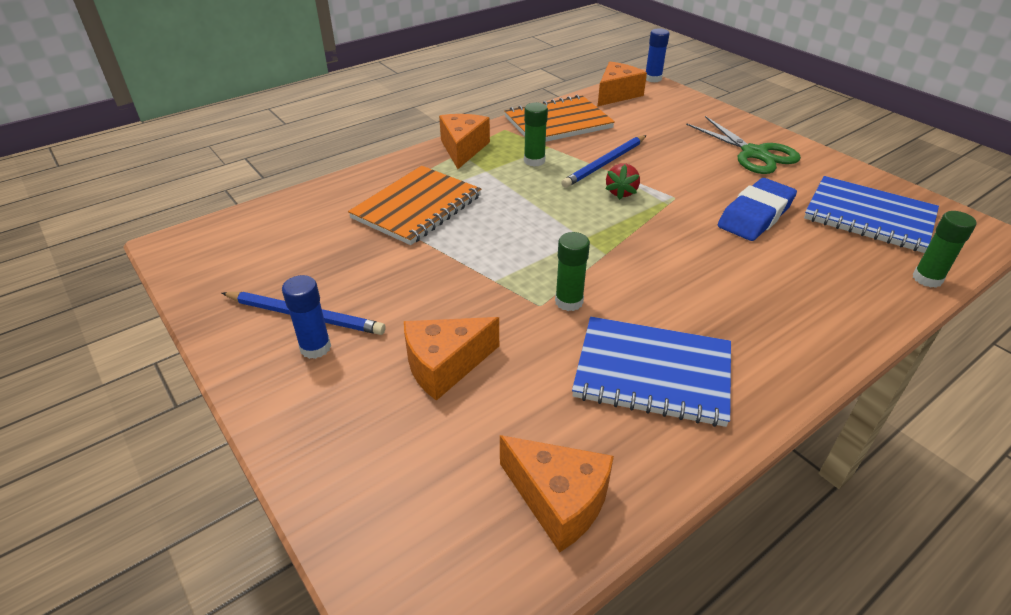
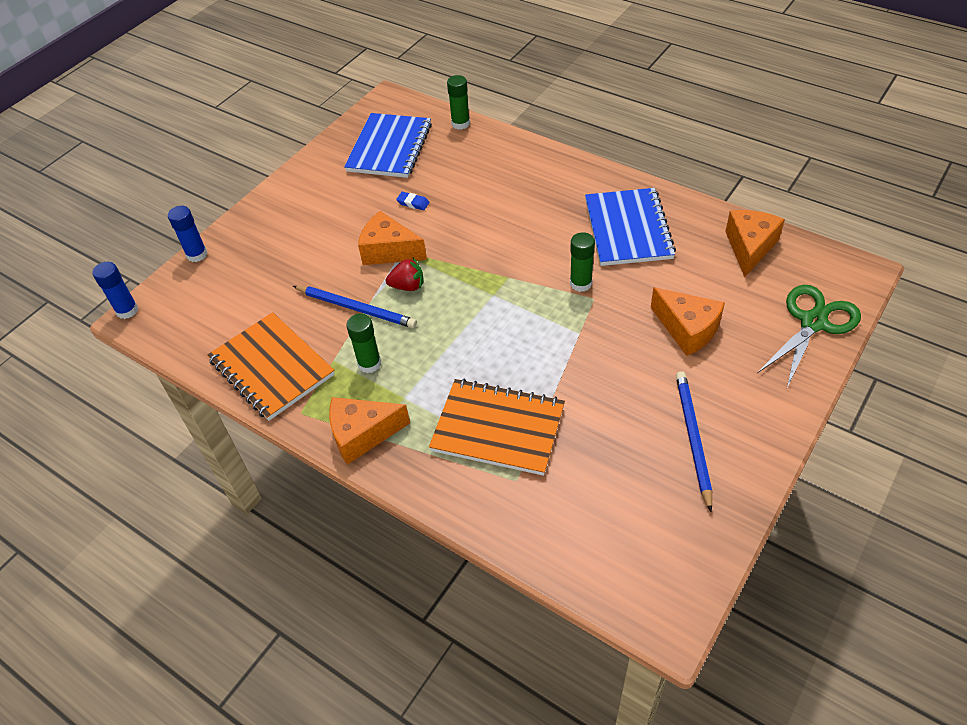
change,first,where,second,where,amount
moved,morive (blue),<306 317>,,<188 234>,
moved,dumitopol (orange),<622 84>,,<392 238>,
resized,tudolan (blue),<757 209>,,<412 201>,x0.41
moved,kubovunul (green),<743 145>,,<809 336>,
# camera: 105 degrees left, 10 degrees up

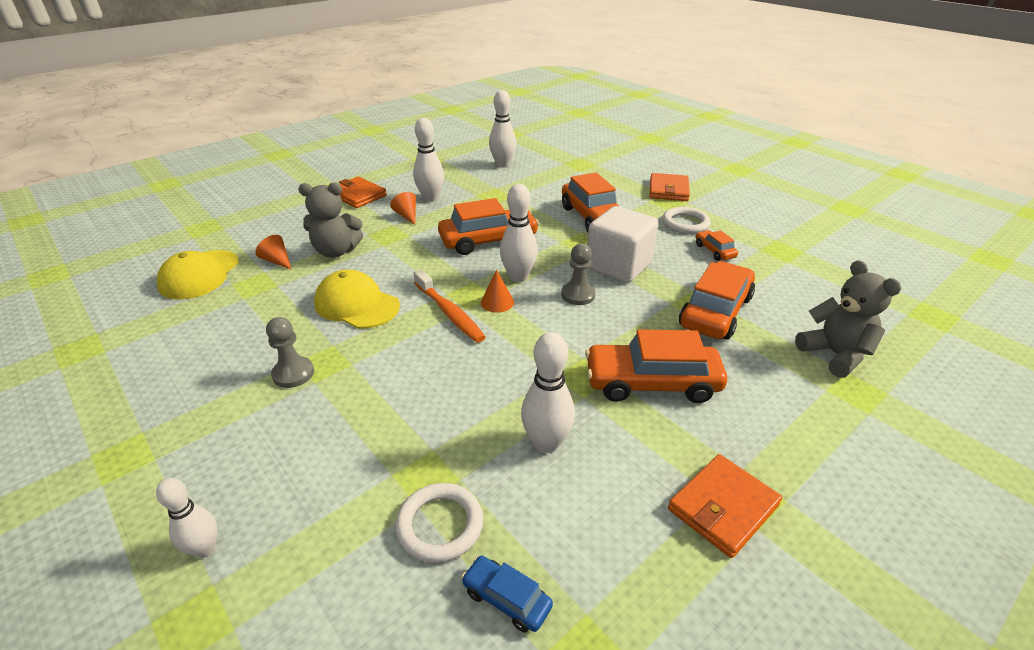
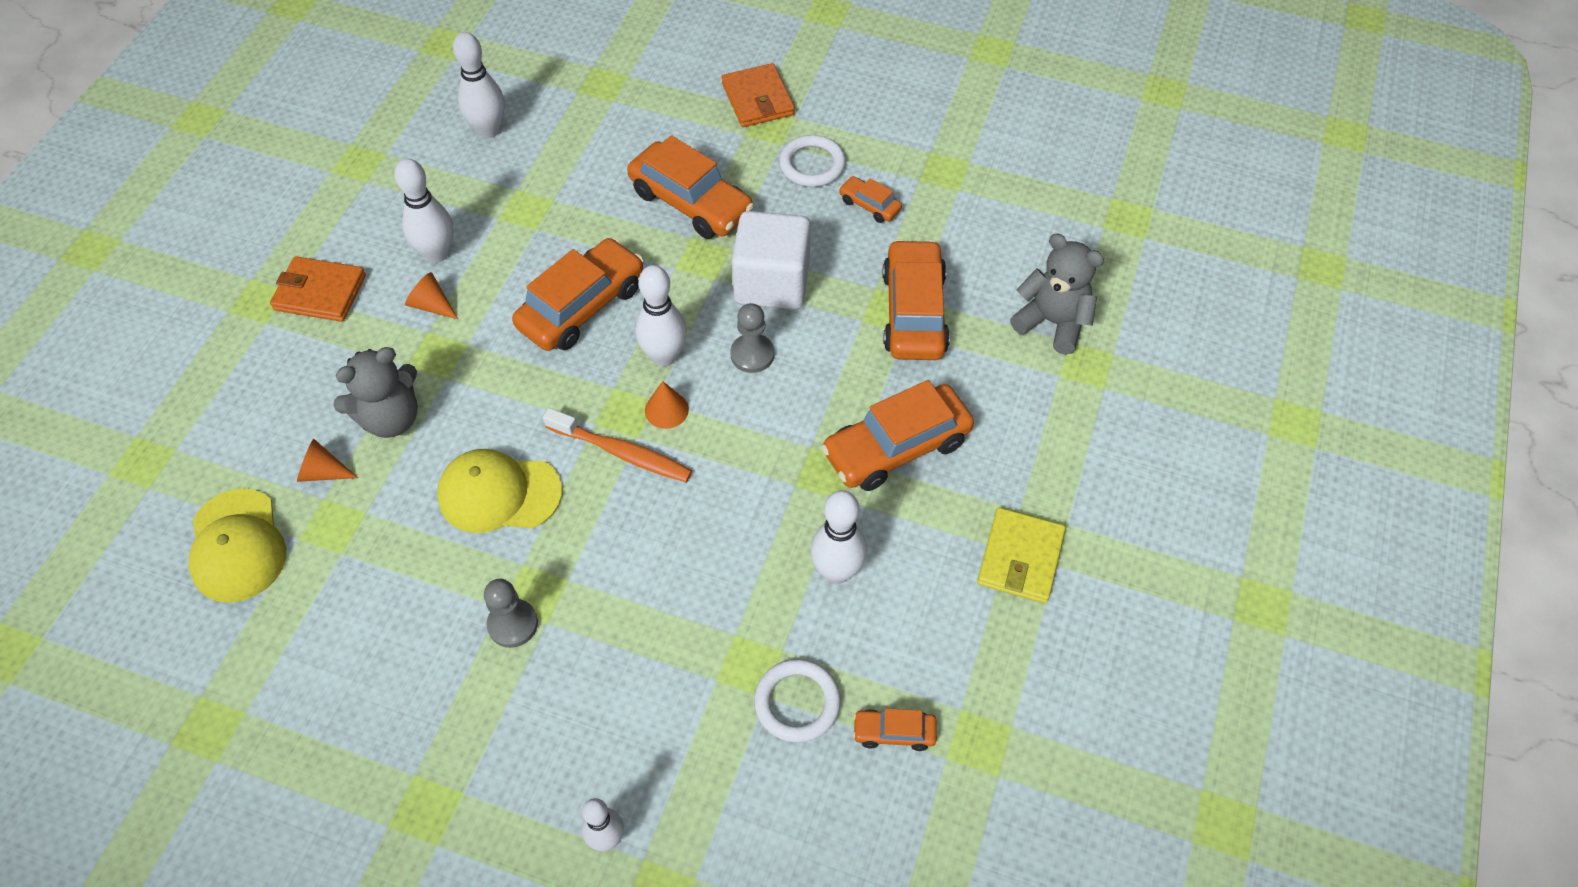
change,first,where,second,where,amount
recoloured,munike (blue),<507 594>,munike (orange),<895 729>,
recoloured,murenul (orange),<725 506>,murenul (yellow),<1021 555>,
# camera: 30 degrees left, 20 degrees up

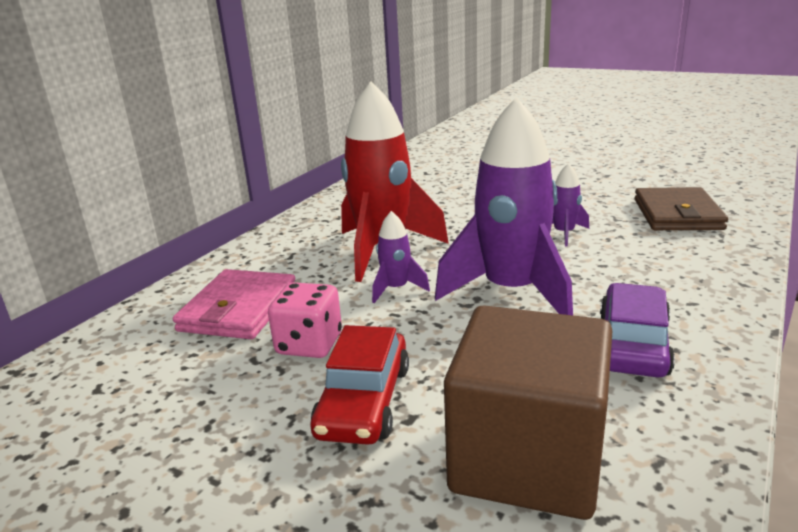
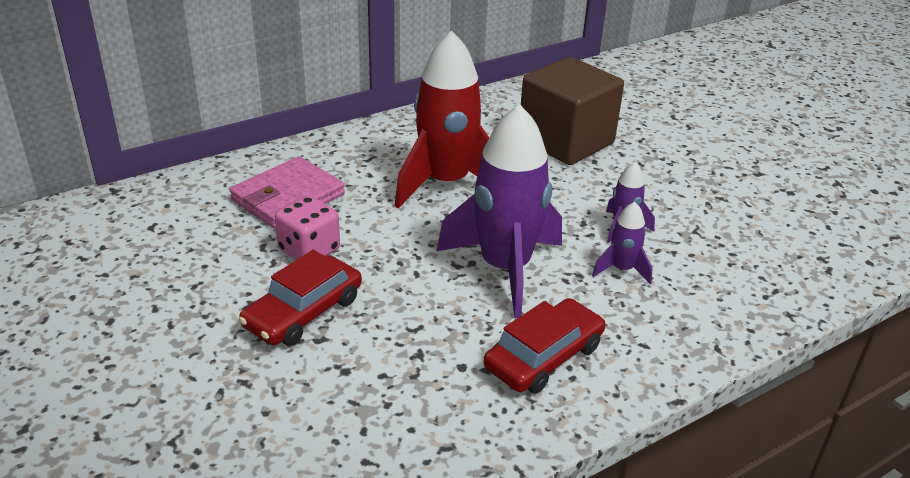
change,first,where,second,where,amount
recoloured,munike (purple),<637 330>,munike (red),<544 346>,
moved,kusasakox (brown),<528 412>,,<572 111>,
moved,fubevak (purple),<401 257>,,<622 243>,
removed,murenul (brown),<681 208>,,,
# camera: 25 degrees right, 10 degrees up

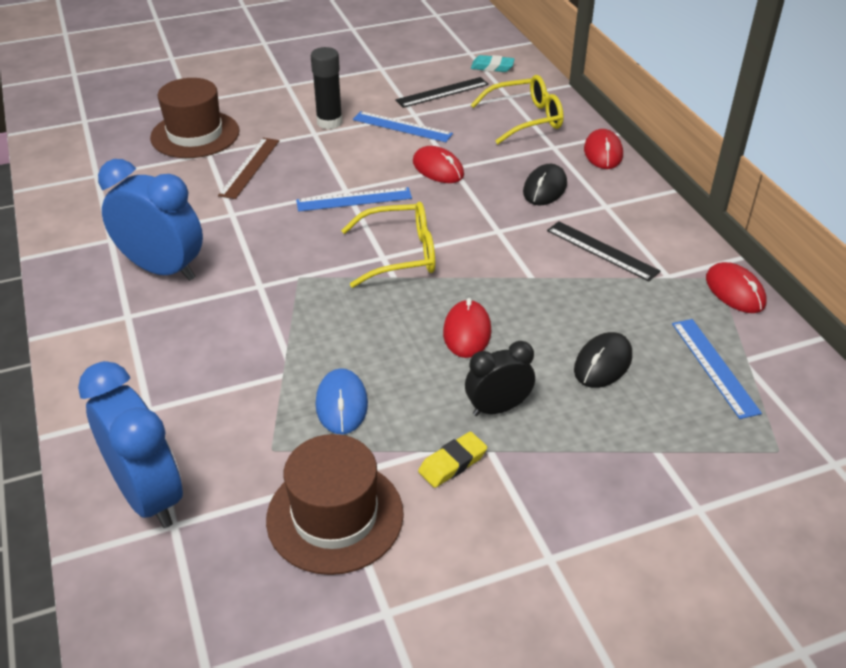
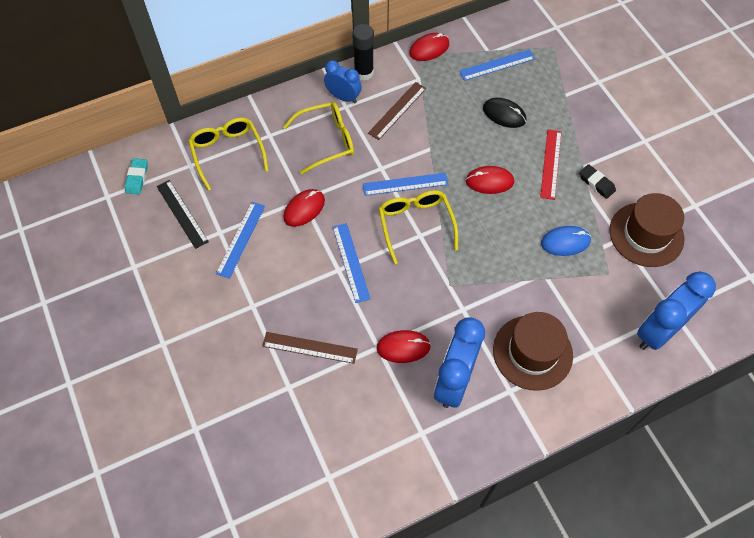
change,first,where,second,where,amount
replaced,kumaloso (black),<545 185>,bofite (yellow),<318 138>,
added,,,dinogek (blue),<343 81>,
moved,morive (black),<327 88>,,<363 52>,
added,,,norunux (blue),<405 184>,
recoloured,norunux (black),<603 251>,norunux (brown),<397 111>,
moved,kumaloso (red),<603 149>,,<403 346>,
moved,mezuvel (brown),<195 118>,,<533 351>,
replaced,dinogek (black),<500 378>,norunux (red),<550 165>,
recoloured,tudolan (yellow),<452 460>,tudolan (black),<597 181>,
# camera: 95 degrees left, 20 degrees up

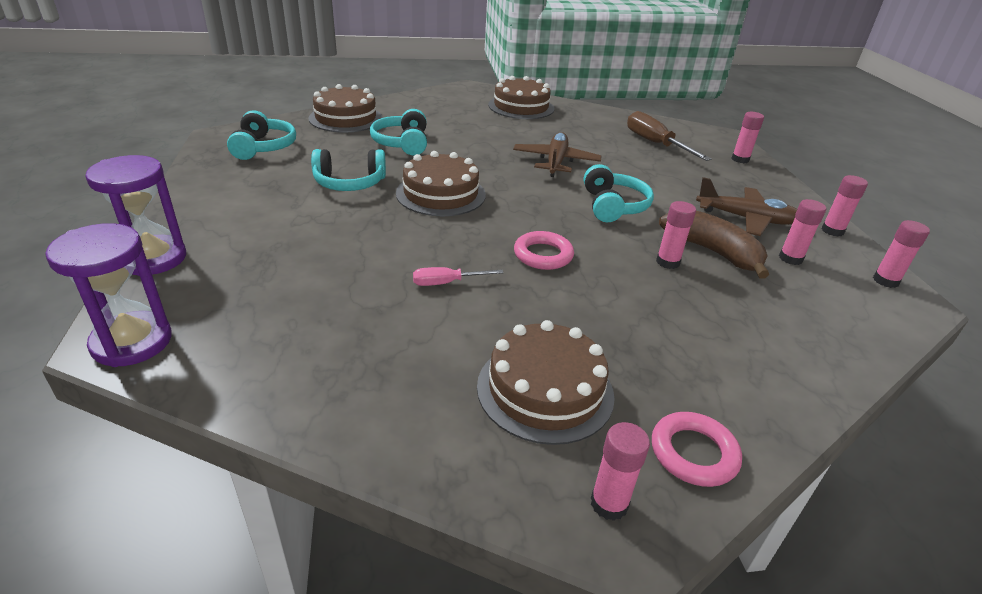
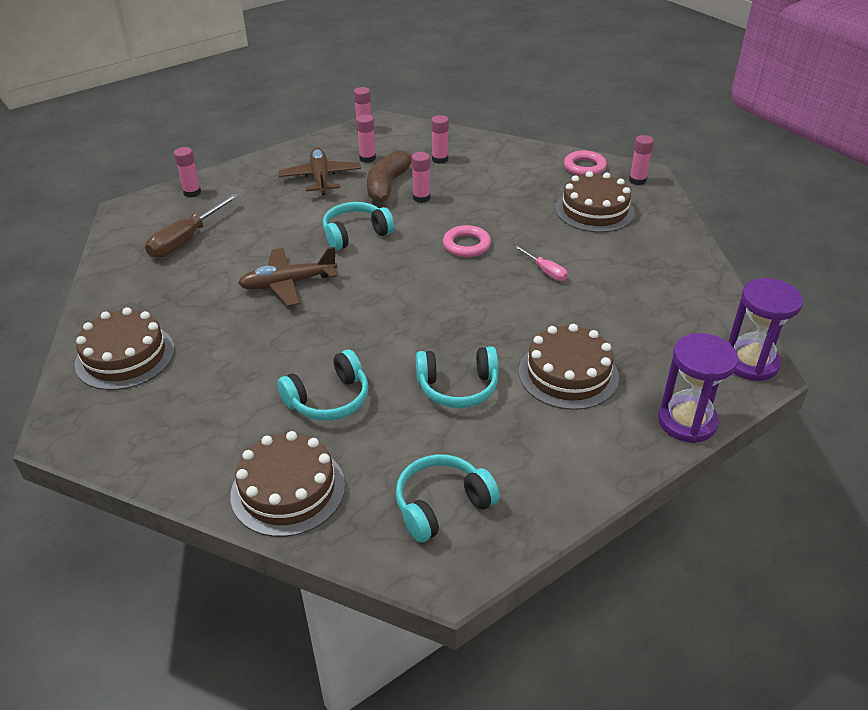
change,first,where,second,where,amount
turned,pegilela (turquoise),<348 170>,,<457 377>,120 degrees clockwise
moved,morive (pink),<844 206>,,<440 139>,
moved,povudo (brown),<441 183>,,<569 367>,
# camera: 115 degrees left, 5 degrees up

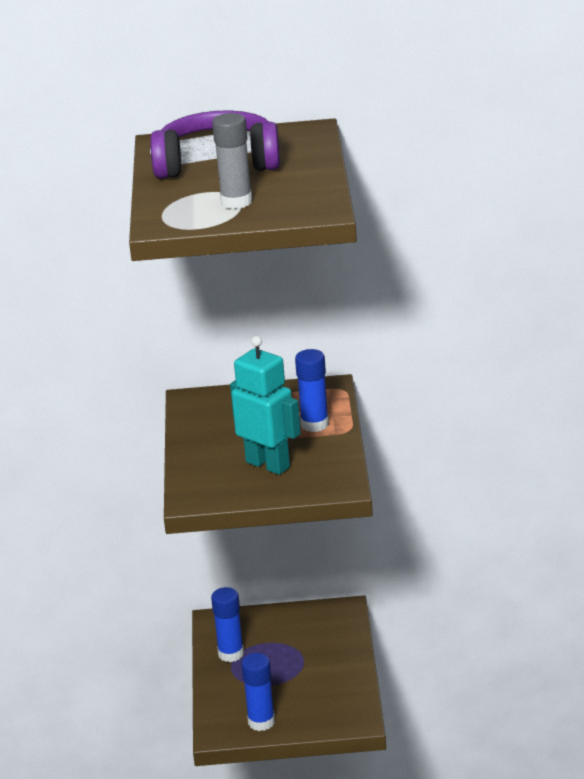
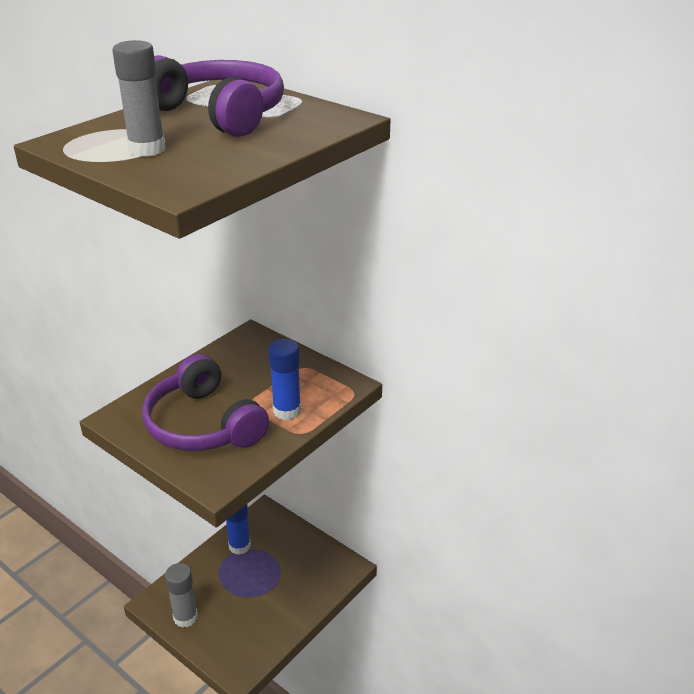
change,first,where,second,where,amount
replaced,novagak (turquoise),<265 405>,pegilela (purple),<205 402>,
recoloured,morive (blue),<258 692>,morive (grey),<181 595>,
# camera: 40 degrees right, 5 degrees up

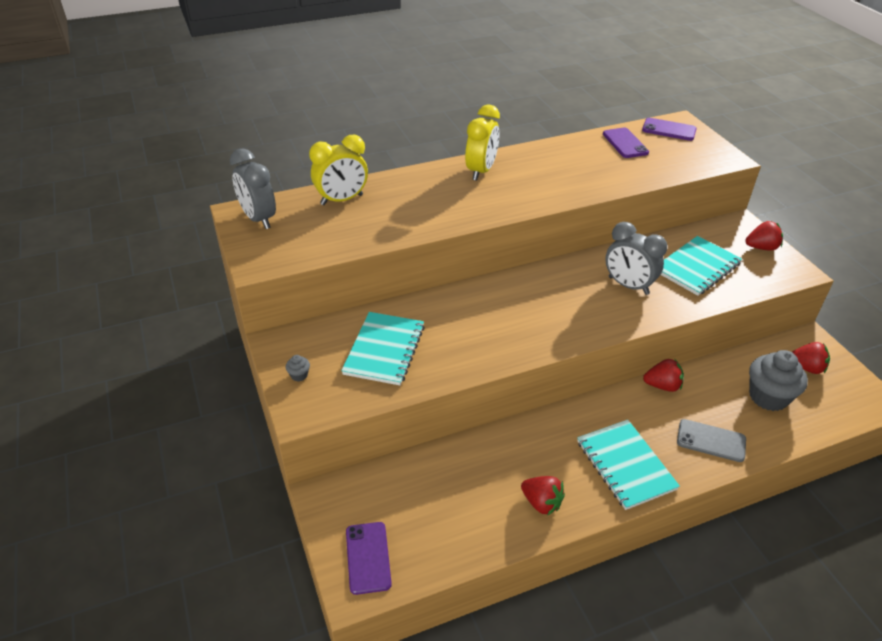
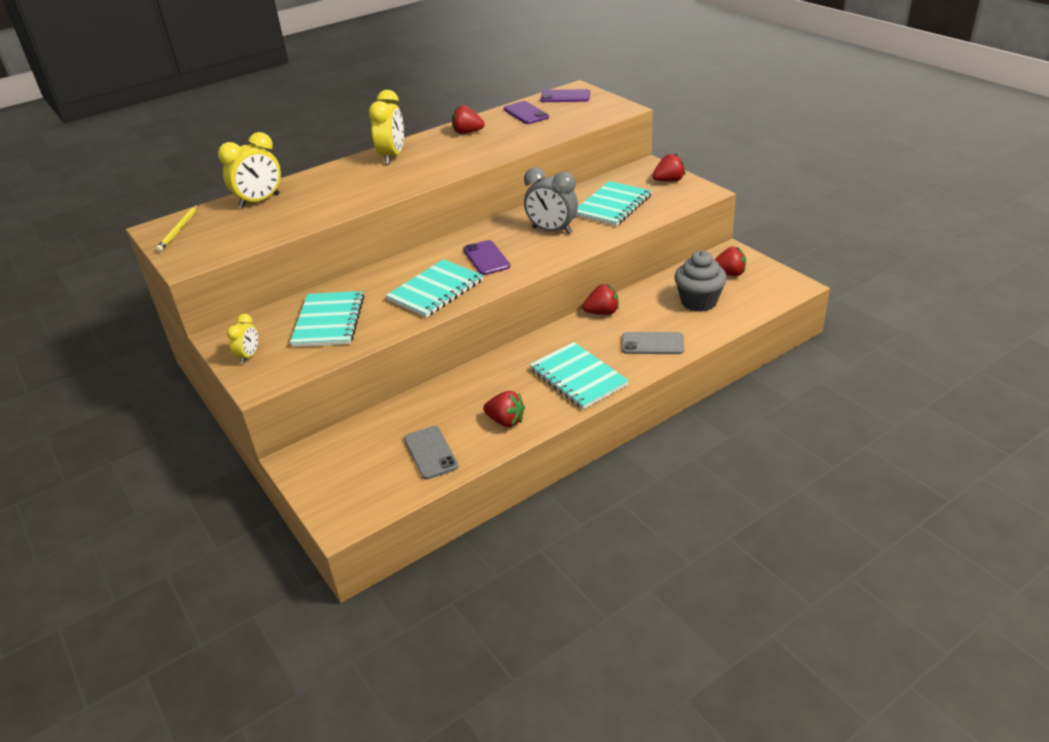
change,first,where,second,where,amount
replaced,dinogek (grey),<253 188>,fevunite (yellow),<177 228>,
replaced,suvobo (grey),<298 368>,dinogek (yellow),<242 339>,
added,,,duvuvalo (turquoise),<434 288>,
added,,,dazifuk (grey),<431 452>,
added,,,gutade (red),<468 119>,
moved,dazifuk (purple),<369 558>,,<486 257>,
# camera: 10 degrees left, 5 degrees down

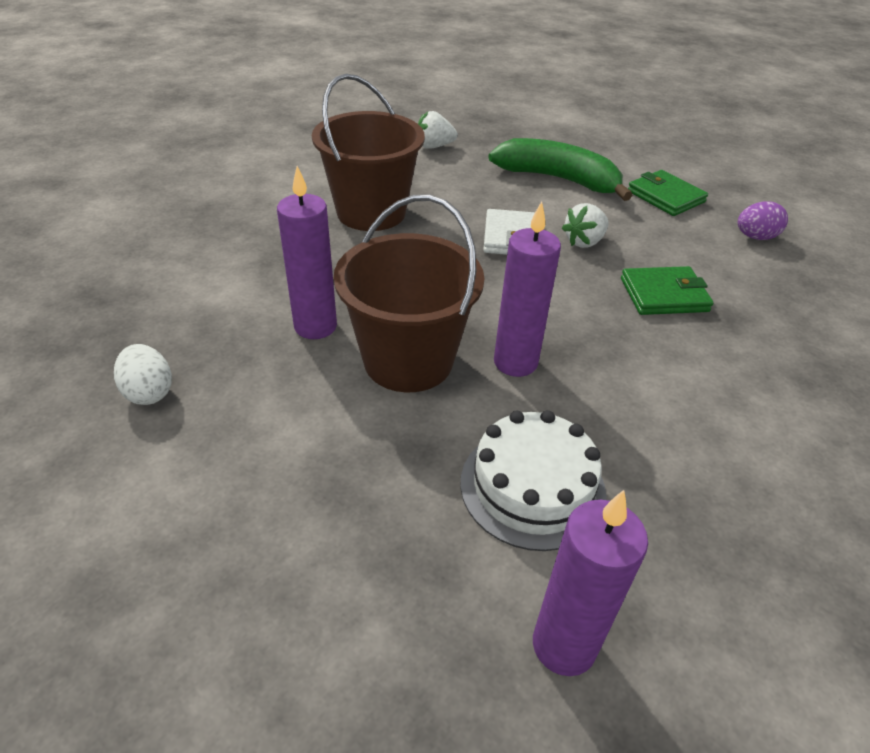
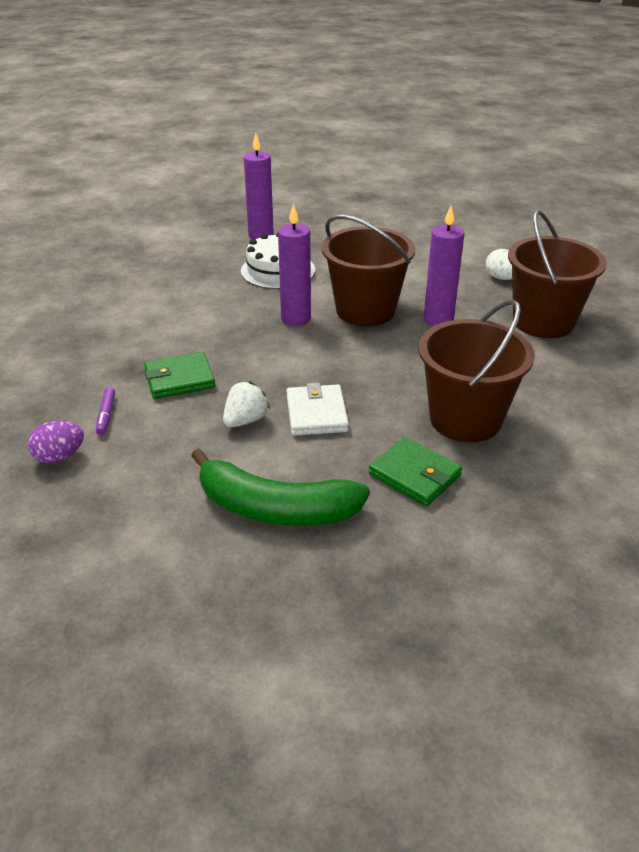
change,first,where,second,where,amount
added,,,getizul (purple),<105 411>,
moved,murenul (green),<668 193>,,<415 471>,
added,,,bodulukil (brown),<557 274>,
removed,gutade (white),<438 130>,,,
# camera: 170 degrees right, 5 degrees down

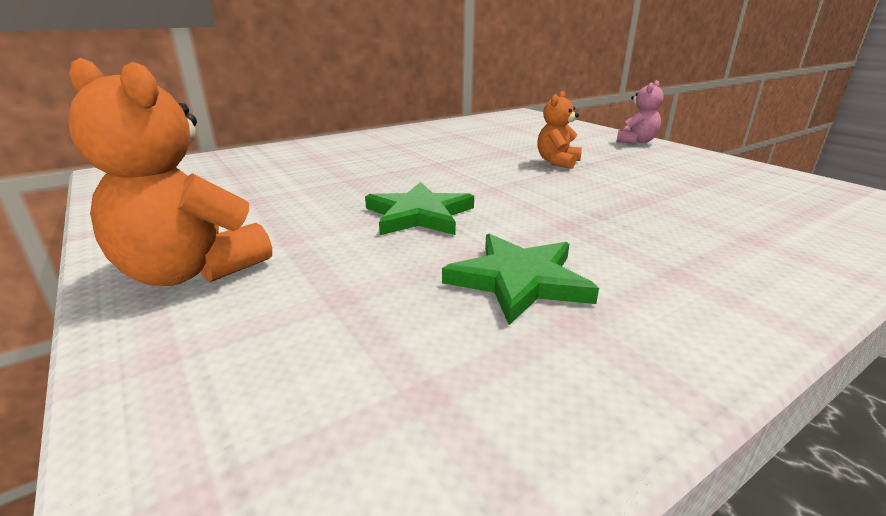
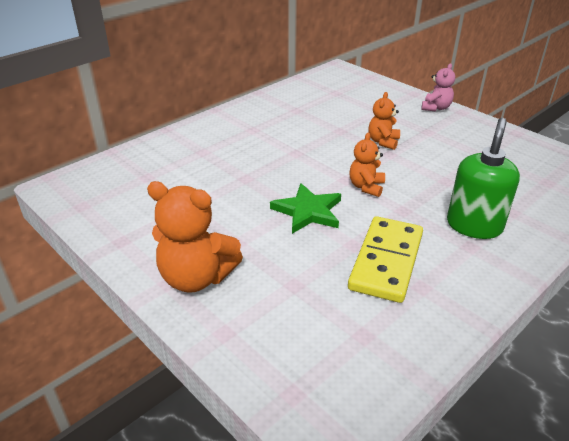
change,first,where,second,where,amount
replaced,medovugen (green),<520 279>,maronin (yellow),<385 259>,
added,,,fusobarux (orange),<367 165>,
added,,,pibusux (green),<483 178>,
# camera: 10 degrees left, 10 degrees up

